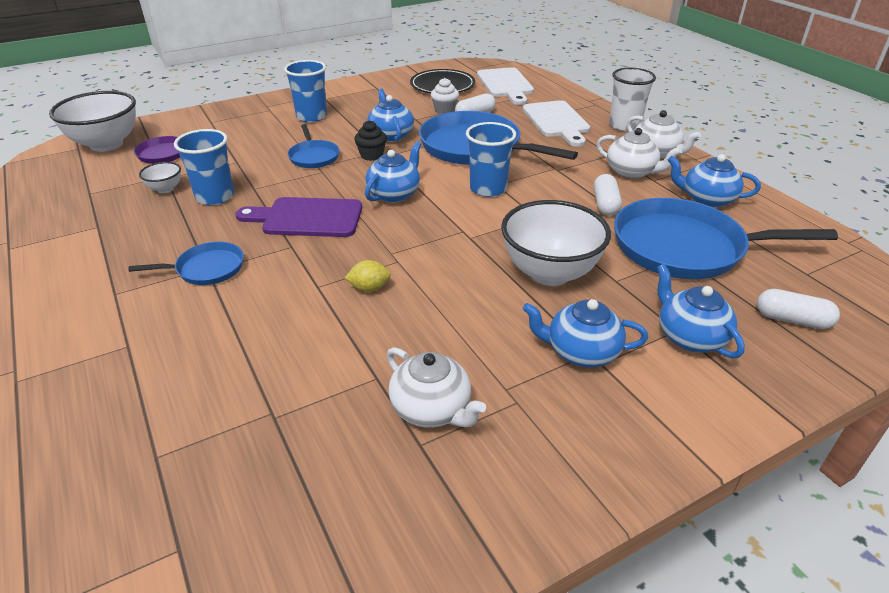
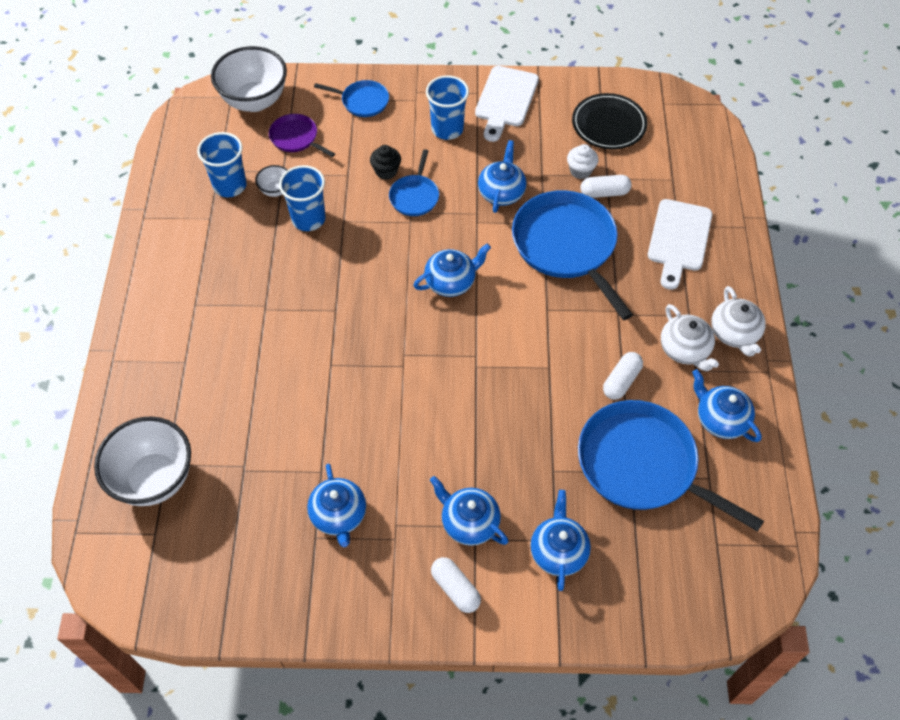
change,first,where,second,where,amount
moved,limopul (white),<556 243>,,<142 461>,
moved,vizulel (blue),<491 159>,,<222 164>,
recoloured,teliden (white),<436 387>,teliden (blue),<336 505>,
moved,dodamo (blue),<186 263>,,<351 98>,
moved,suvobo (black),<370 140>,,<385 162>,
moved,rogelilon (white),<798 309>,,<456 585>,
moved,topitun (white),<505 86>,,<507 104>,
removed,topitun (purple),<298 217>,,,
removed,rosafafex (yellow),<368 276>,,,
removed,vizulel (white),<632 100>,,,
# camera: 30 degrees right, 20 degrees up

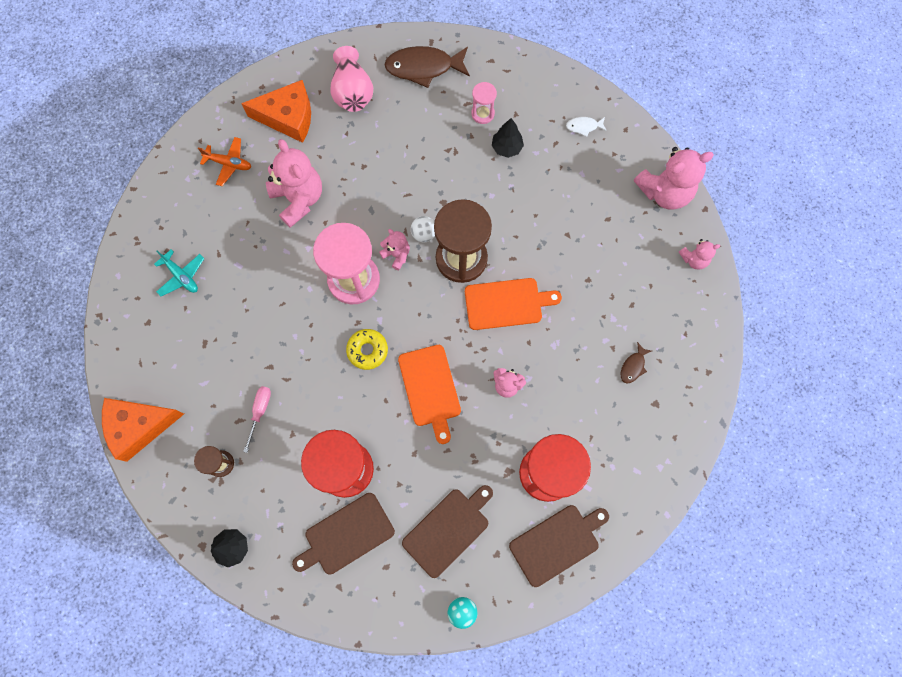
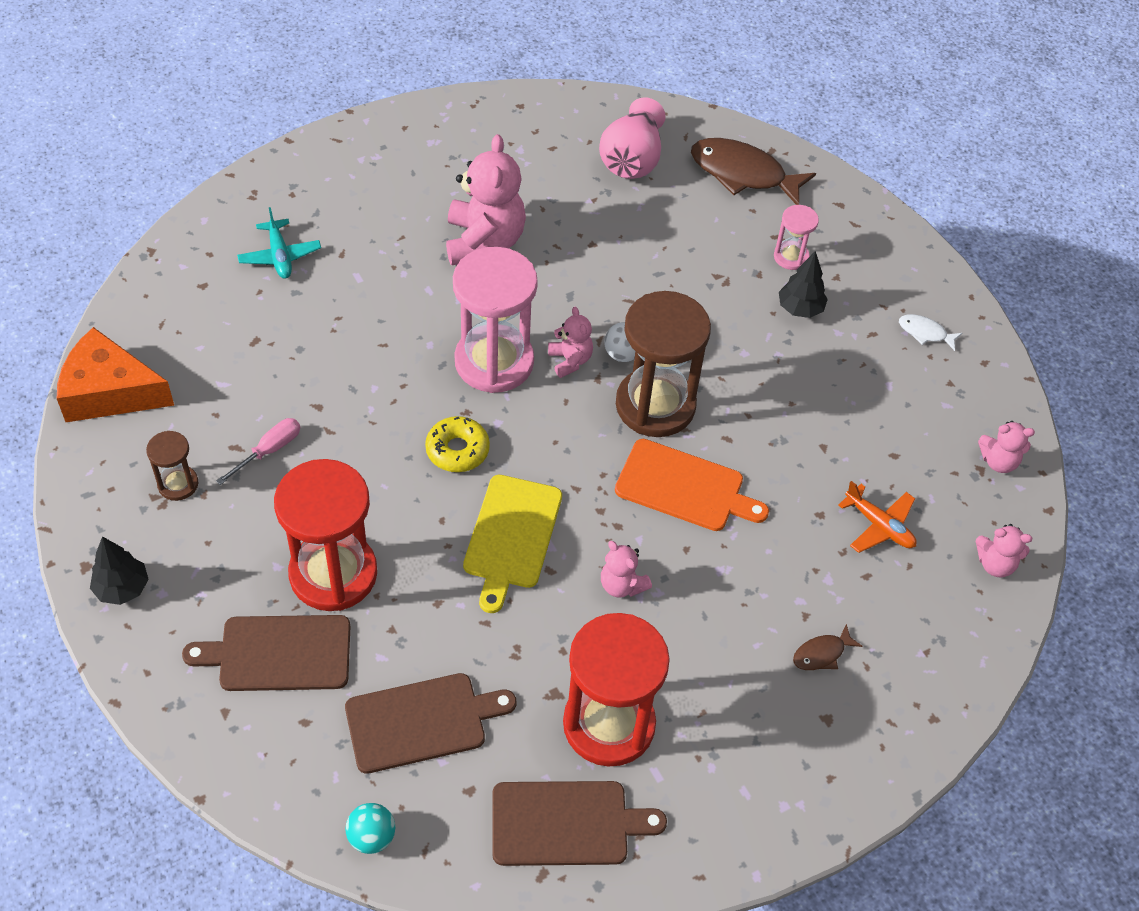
change,first,where,second,where,amount
recoloured,topitun (orange),<429 394>,topitun (yellow),<512 544>,
moved,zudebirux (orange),<224 161>,,<877 517>,
resized,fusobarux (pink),<674 178>,,<1006 447>,x0.51
removed,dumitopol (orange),<276 111>,,,
# camera: 25 degrees right, 20 degrees down

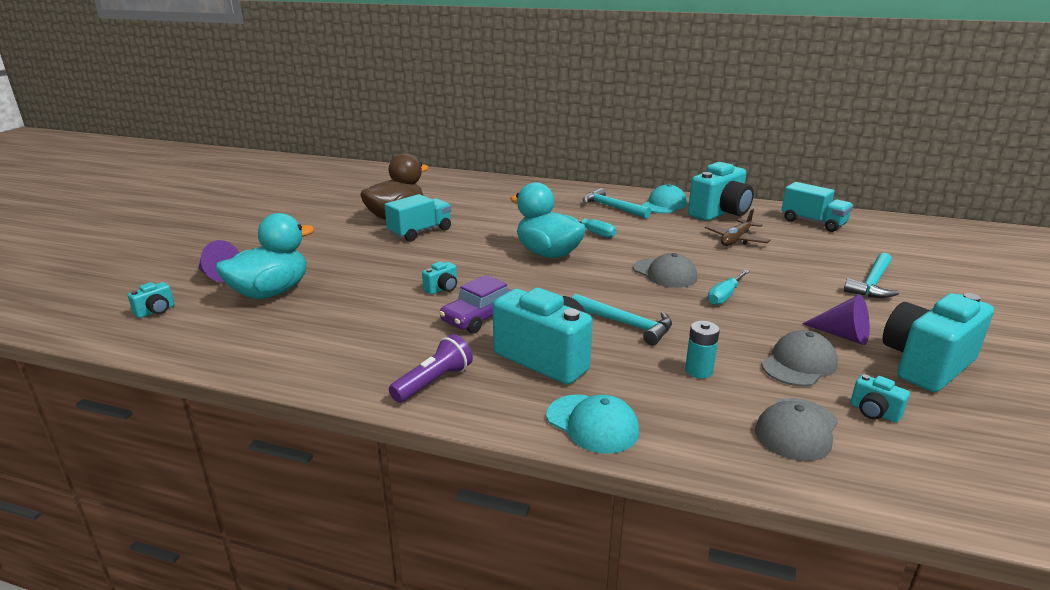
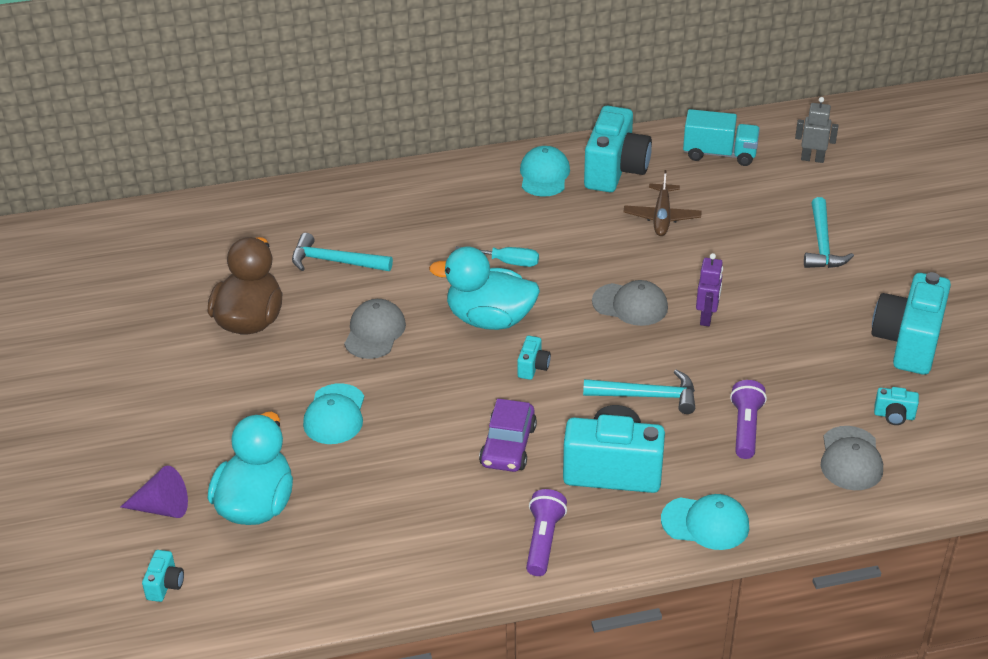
change,first,where,second,where,amount
moved,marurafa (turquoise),<617 203>,,<342 252>,
added,,,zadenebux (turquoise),<333 413>,
moved,zadenebux (grey),<799 358>,,<375 329>,
moved,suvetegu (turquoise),<439 278>,,<534 358>,
replaced,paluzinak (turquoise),<728 287>,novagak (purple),<709 289>,
replaced,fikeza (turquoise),<702 350>,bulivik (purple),<748 419>,
added,,,novagak (grey),<817 130>,
removed,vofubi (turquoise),<418 218>,,,
removed,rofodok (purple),<836 320>,,,
# camera: 30 degrees left, 15 degrees up

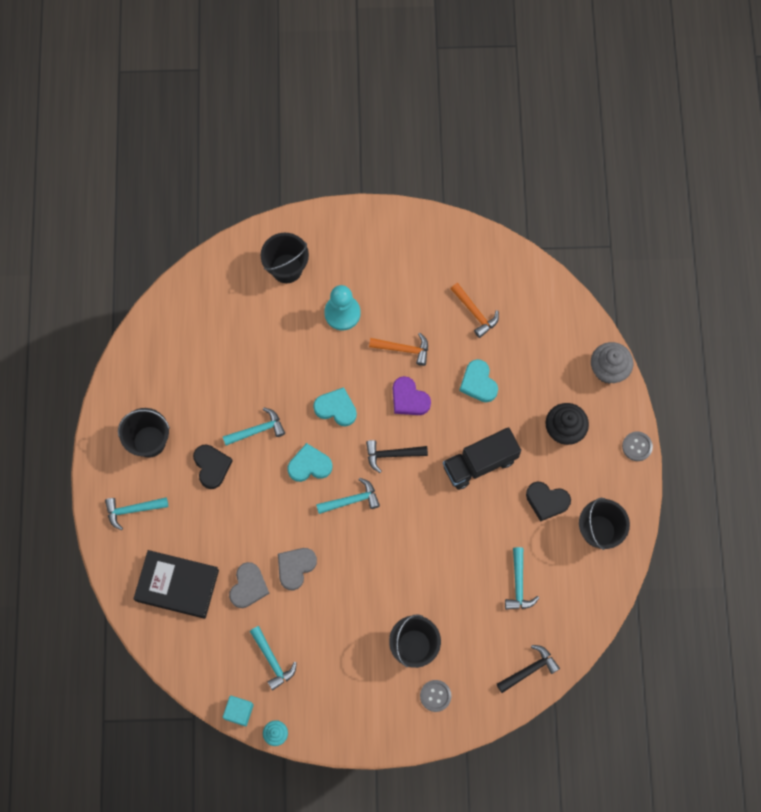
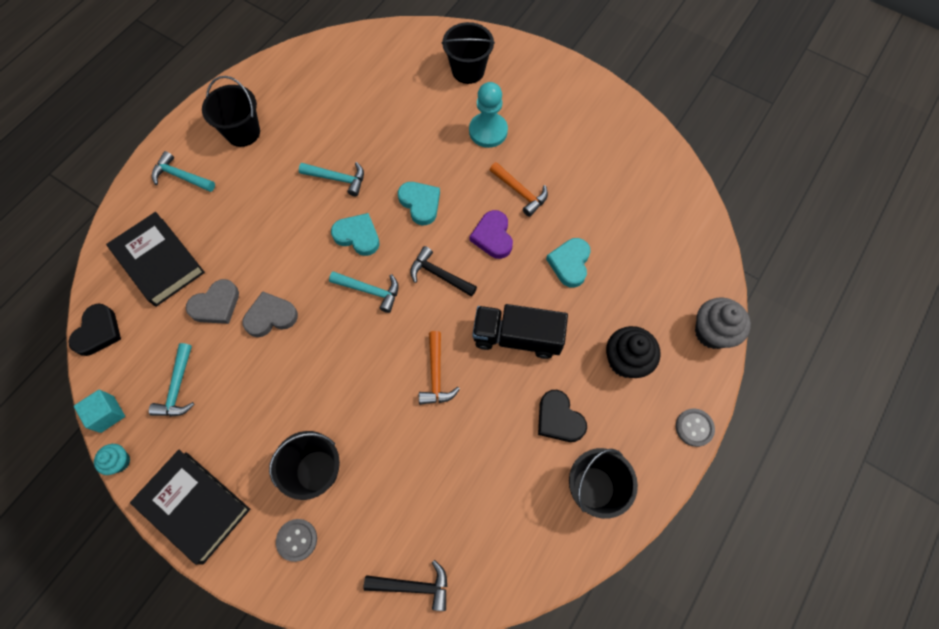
change,first,where,second,where,amount
moved,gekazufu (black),<213 466>,,<94 330>,
added,,,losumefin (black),<190 507>,
moved,marurafa (orange),<475 310>,,<439 368>,
removed,marurafa (turquoise),<522 578>,,,
# camera: 35 degrees right, 5 degrees down

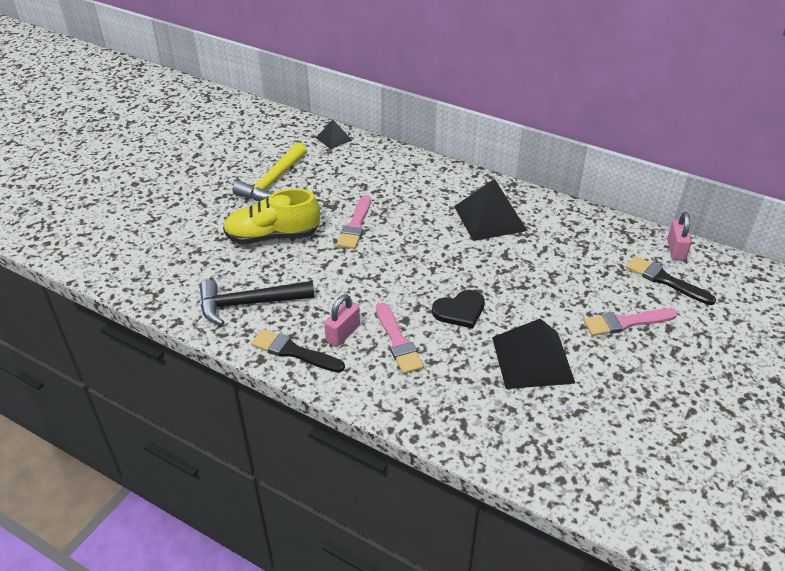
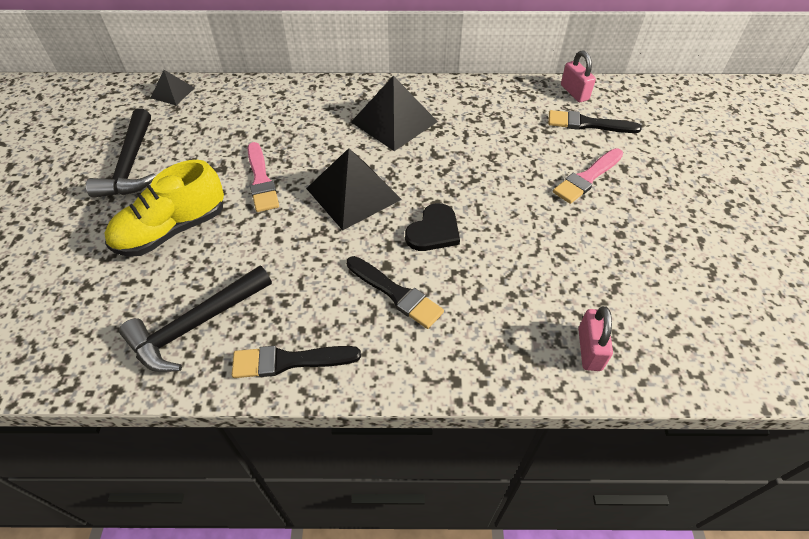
change,first,where,second,where,amount
recoloured,marurafa (yellow),<270 171>,marurafa (black),<121 153>,
moved,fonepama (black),<534 354>,,<354 189>,
recoloured,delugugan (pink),<400 338>,delugugan (black),<395 292>,
moved,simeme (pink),<342 320>,,<595 338>,
# camera: 30 degrees left, 10 degrees up

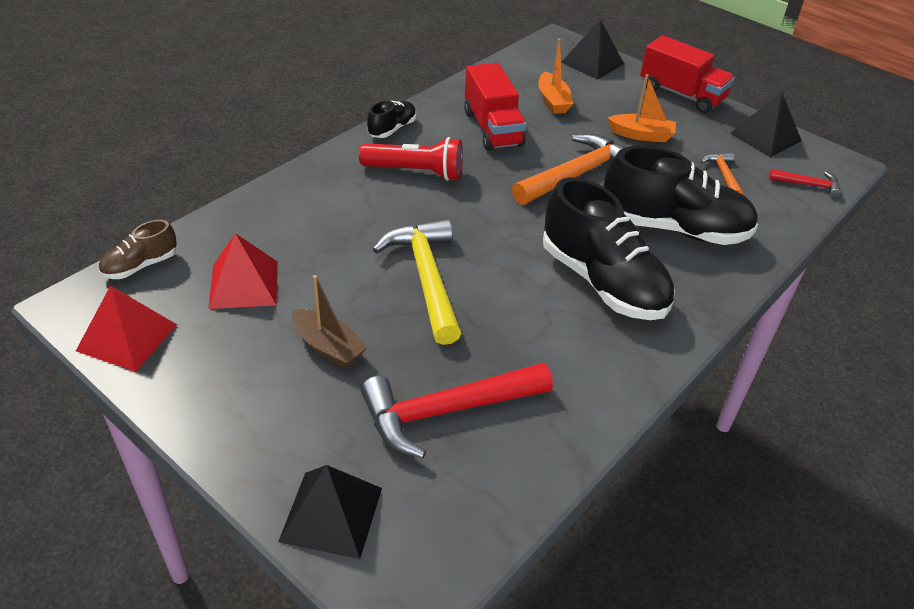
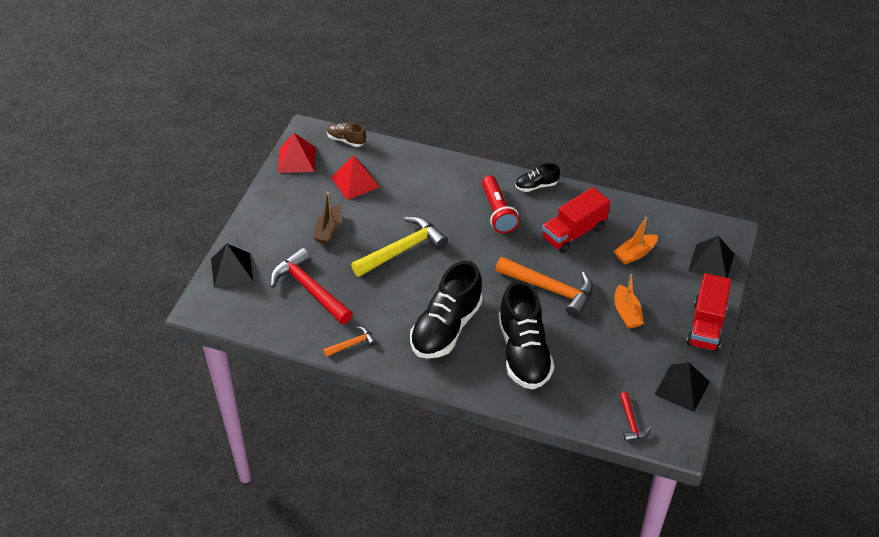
change,first,where,second,where,amount
moved,marurafa (orange),<722 173>,,<349 341>,
turned,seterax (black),<392 119>,,<537 177>,150 degrees clockwise
# camera: 70 degrees right, 5 degrees up

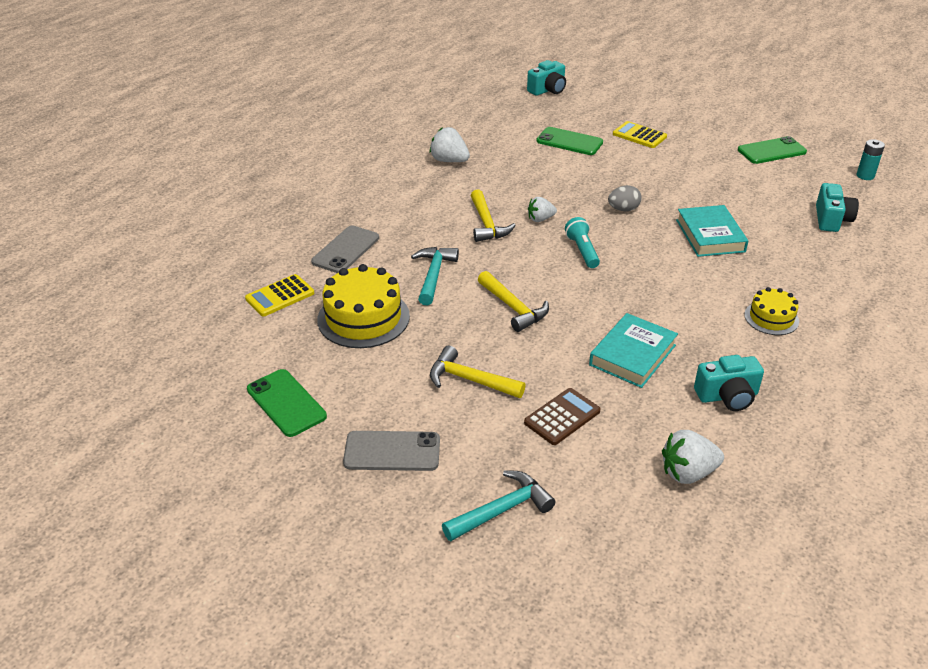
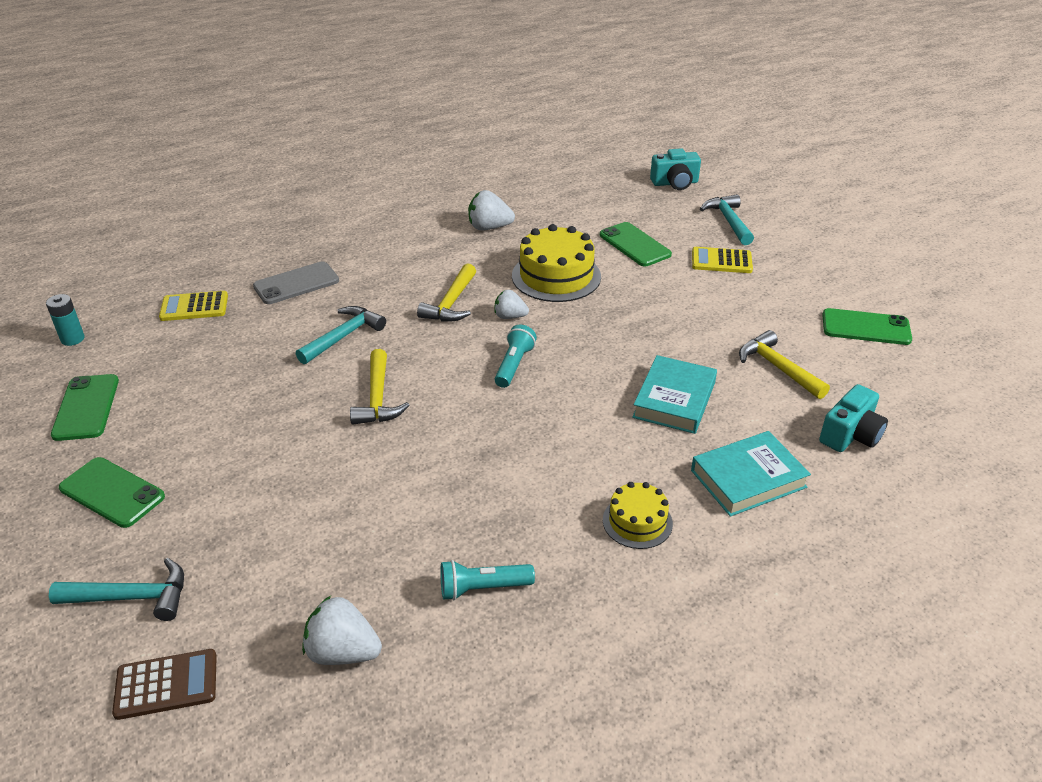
change,first,where,second,where,amount
moved,fikeza (turquoise),<870 159>,,<65 320>,
recoloured,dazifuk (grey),<391 451>,dazifuk (green),<112 492>,
moved,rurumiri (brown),<562 416>,,<164 684>,
replaced,suvetegu (turquoise),<729 383>,bulivik (turquoise),<487 580>,
turned,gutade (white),<450 144>,,<491 210>,60 degrees counterclockwise
moved,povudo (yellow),<363 306>,,<556 263>,
moved,losumefin (turquoise),<633 350>,,<751 474>,
turned,rurumiri (yellow),<640 134>,,<722 260>,60 degrees counterclockwise
added,,,marurafa (turquoise),<727 219>,
moved,marurafa (yellow),<478 372>,,<784 364>,
removed,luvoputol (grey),<624 198>,,,
# camera: 30 degrees right, 0 degrees up

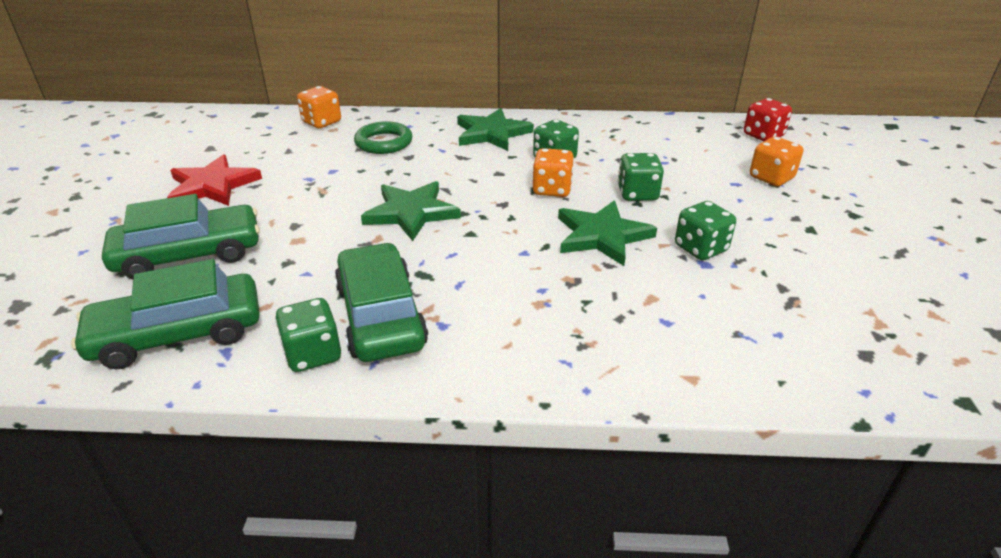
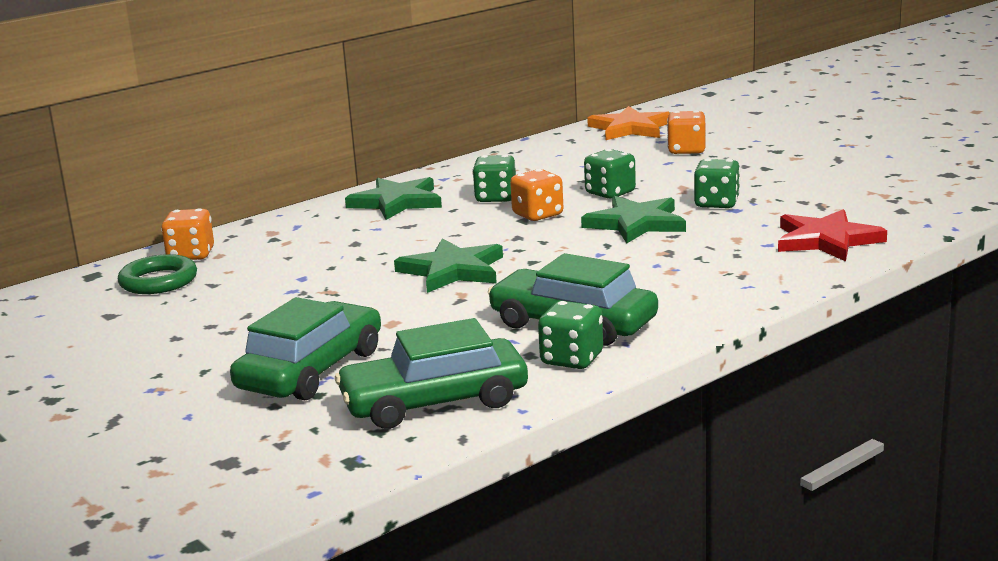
change,first,where,second,where,amount
moved,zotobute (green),<383 137>,,<157 274>,
turned,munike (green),<165 314>,,<431 373>,45 degrees clockwise
replaced,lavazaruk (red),<768 119>,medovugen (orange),<628 123>,
moved,medovugen (red),<214 180>,,<832 235>,
# camera: 40 degrees left, 15 degrees down

